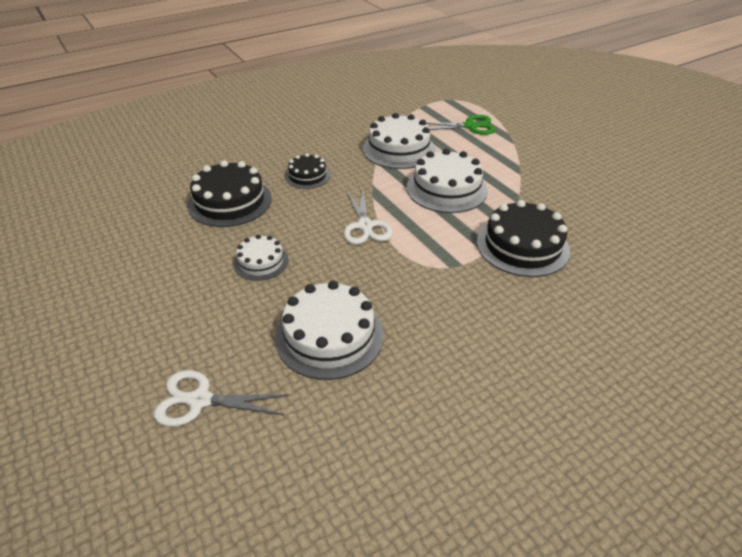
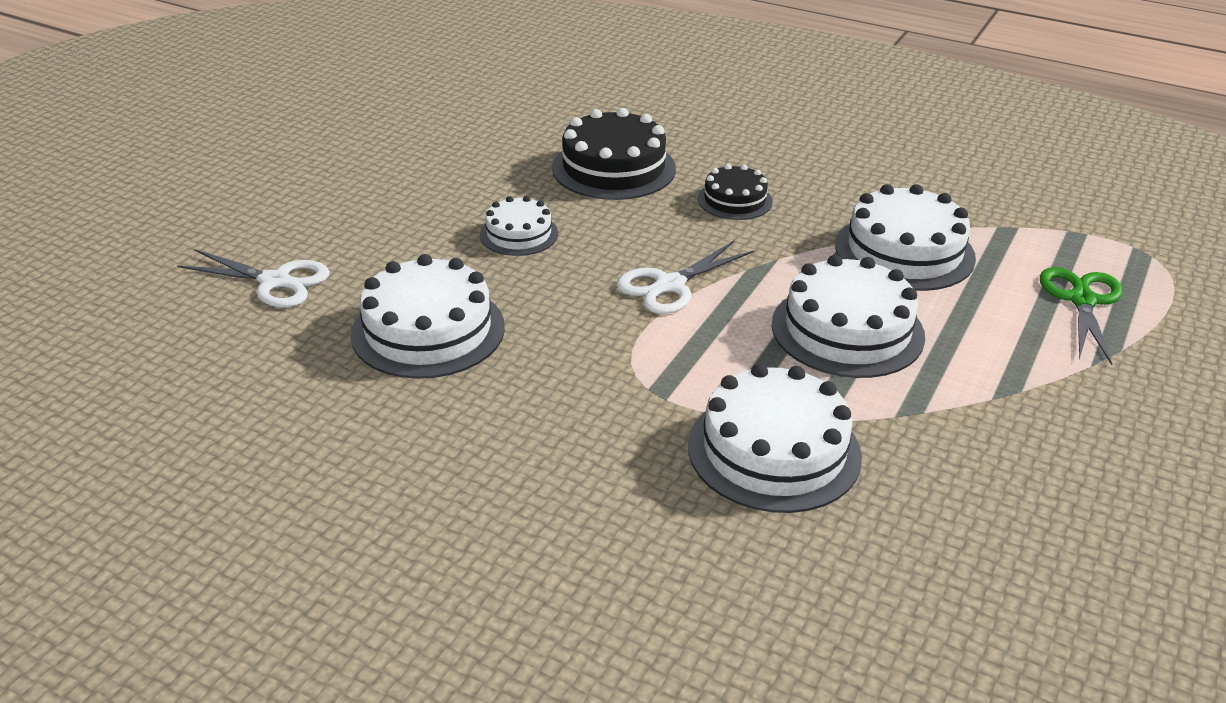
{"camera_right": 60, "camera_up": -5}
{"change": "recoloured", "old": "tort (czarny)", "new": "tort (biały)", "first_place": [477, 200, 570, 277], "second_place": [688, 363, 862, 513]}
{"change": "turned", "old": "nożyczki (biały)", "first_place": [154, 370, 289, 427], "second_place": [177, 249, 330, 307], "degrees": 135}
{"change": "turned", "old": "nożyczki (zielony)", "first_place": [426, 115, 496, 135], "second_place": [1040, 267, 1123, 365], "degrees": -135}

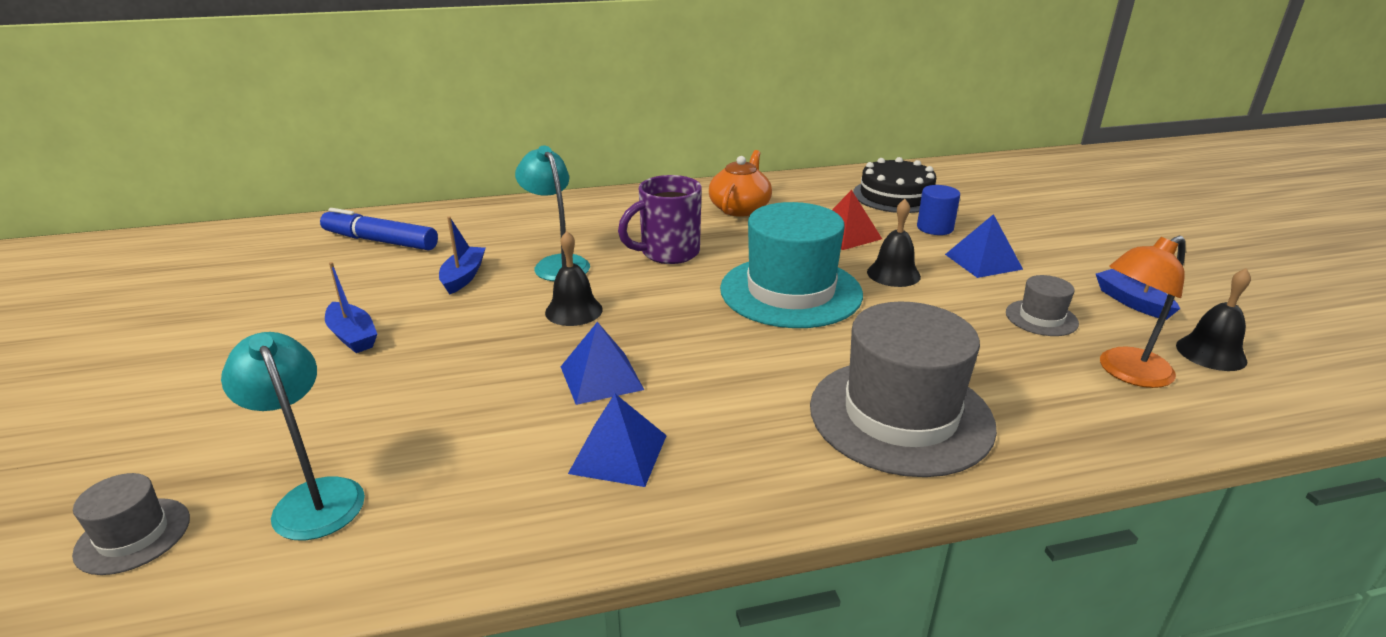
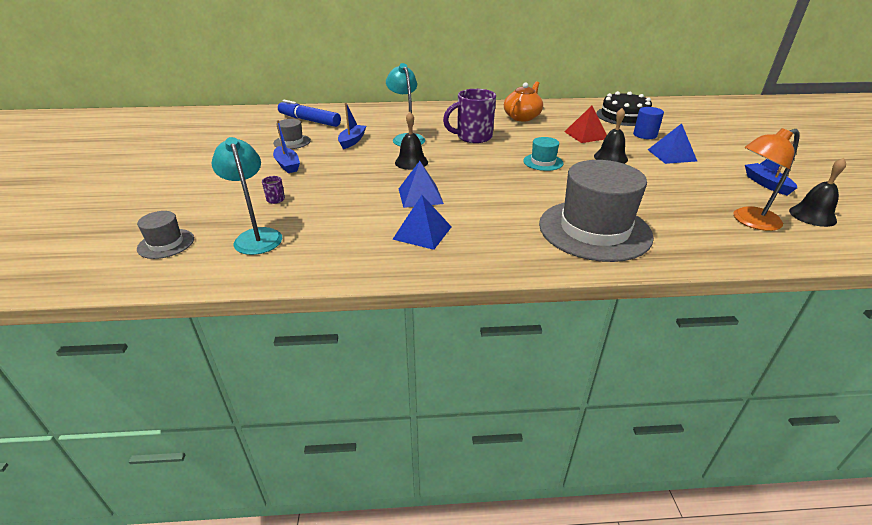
{"camera_right": 10, "camera_up": 5}
{"change": "added", "new": "kubek (fioletowy)", "second_place": [262, 176, 285, 204]}
{"change": "moved", "old": "kapelusz (szary)", "first_place": [1006, 275, 1079, 336], "second_place": [273, 119, 311, 149]}
{"change": "resized", "old": "kapelusz (turkusowy)", "first_place": [720, 202, 863, 328], "second_place": [523, 137, 563, 171], "factor": 0.46}

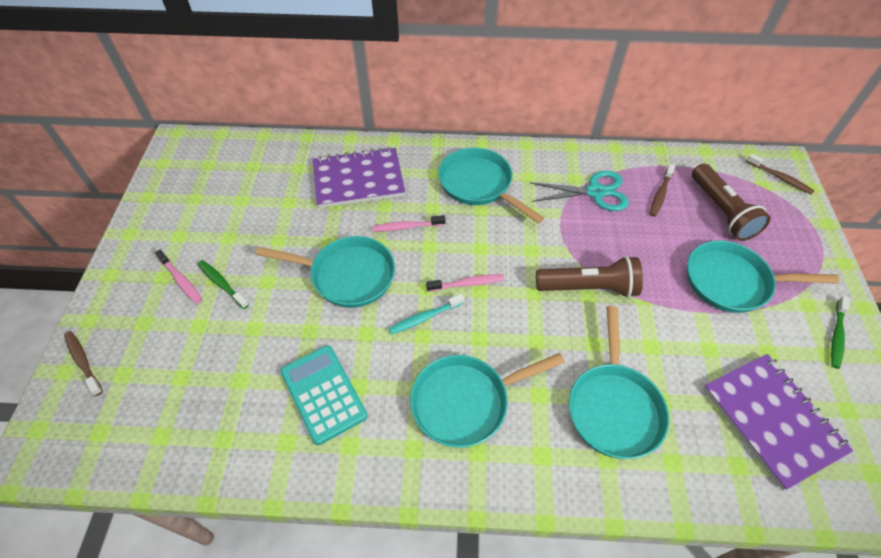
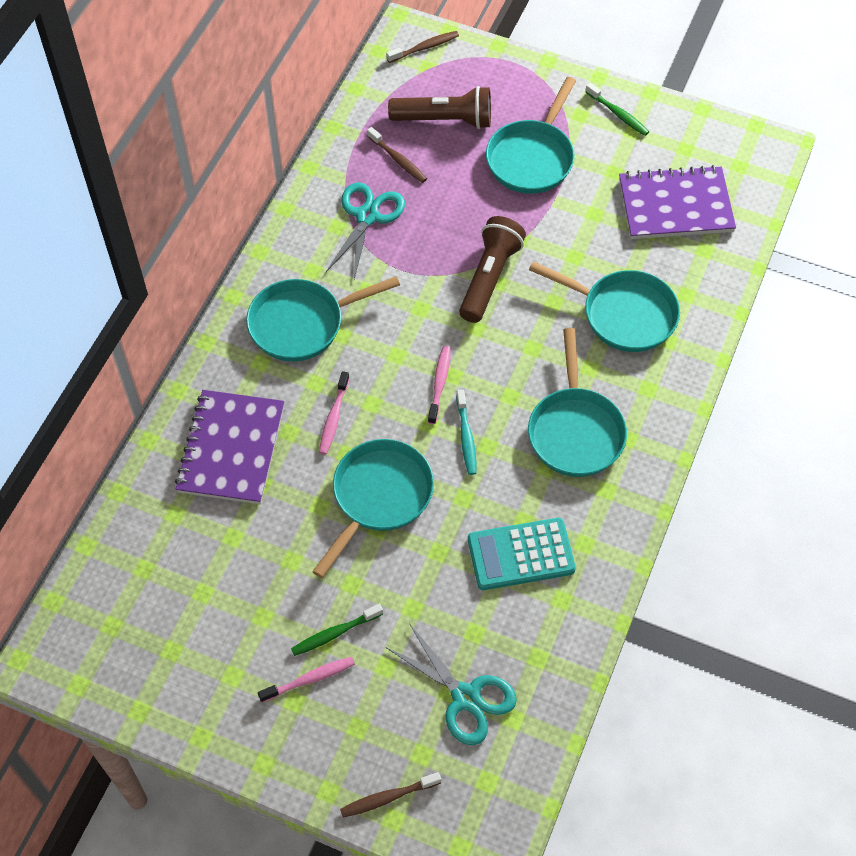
{"camera_right": -70, "camera_up": 5}
{"change": "added", "new": "nożyczki (turkusowy)", "second_place": [387, 623, 517, 745]}

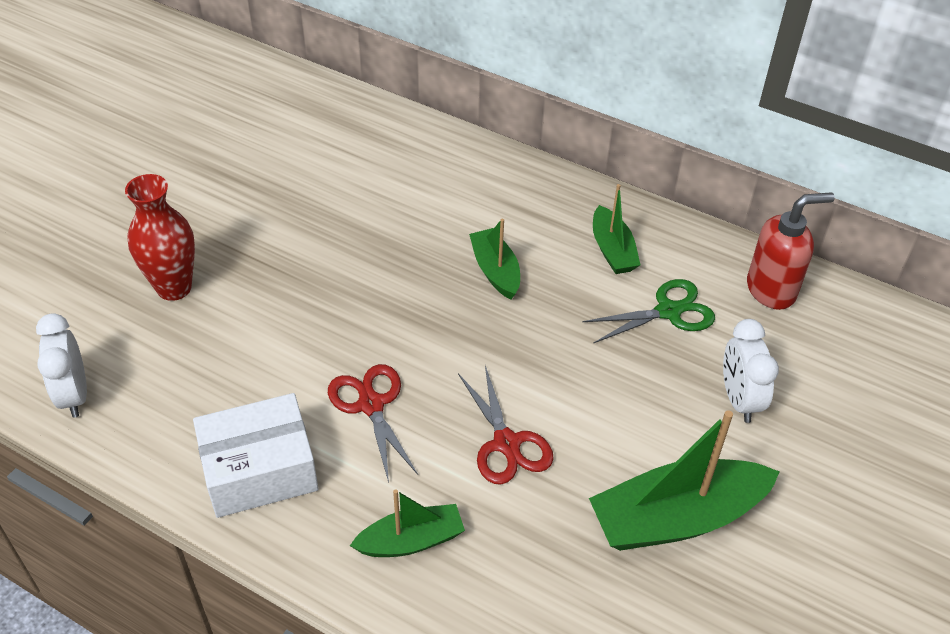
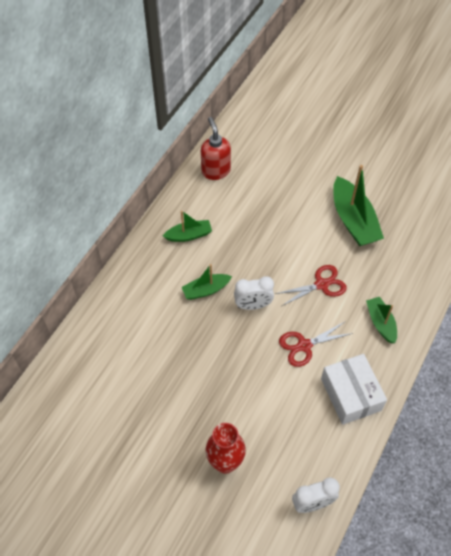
{"camera_right": -90, "camera_up": 10}
{"change": "removed", "old": "nożyczki (zielony)", "first_place": [582, 279, 715, 344]}
{"change": "moved", "old": "budzik (biały)", "first_place": [723, 319, 779, 423], "second_place": [234, 276, 274, 310]}

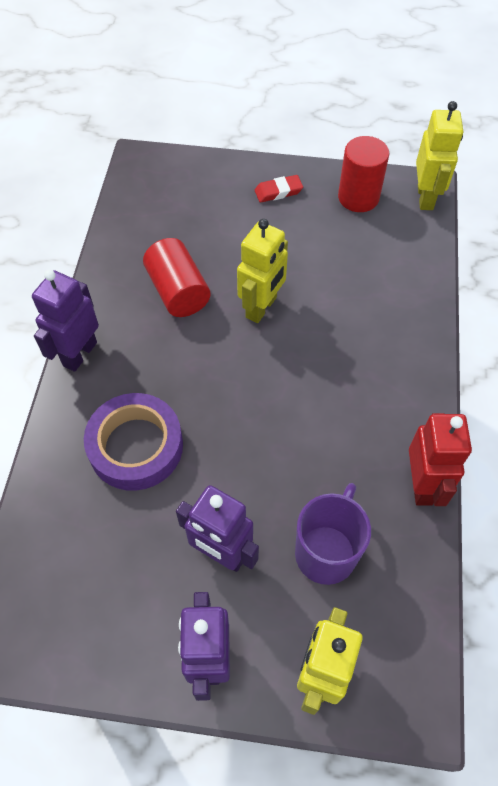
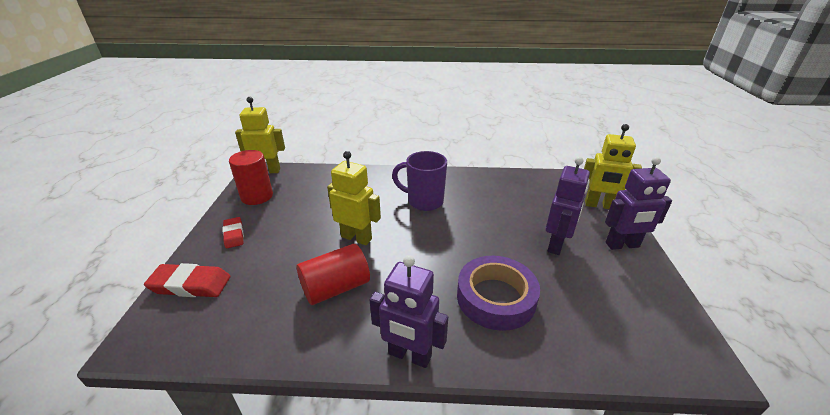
{"camera_right": -95, "camera_up": -25}
{"change": "removed", "old": "robot (czerwony)", "first_place": [409, 413, 472, 506]}
{"change": "added", "new": "gumka do mazania (czerwony)", "second_place": [144, 263, 230, 297]}
{"change": "moved", "old": "kubek (fioletowy)", "first_place": [295, 483, 371, 585], "second_place": [392, 151, 447, 211]}

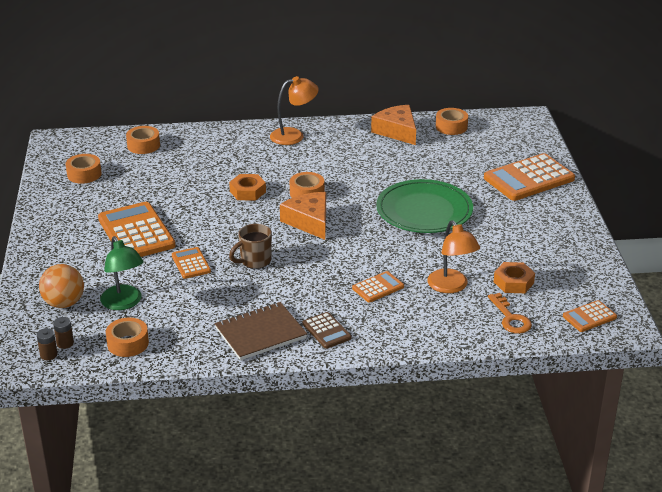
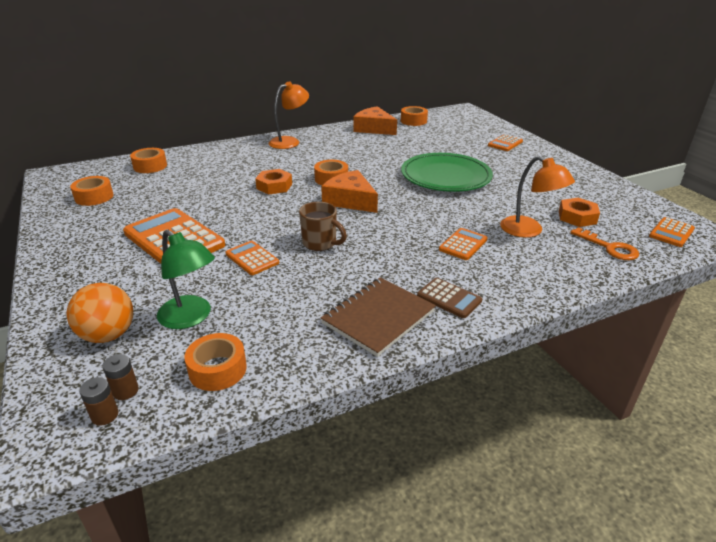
{"camera_right": -20, "camera_up": 0}
{"change": "turned", "old": "kubek (brązowy)", "first_place": [229, 224, 272, 269], "second_place": [299, 202, 347, 251], "degrees": -90}
{"change": "resized", "old": "kalkulator (pomarańczowy)", "first_place": [484, 153, 575, 201], "second_place": [488, 134, 523, 151], "factor": 0.51}

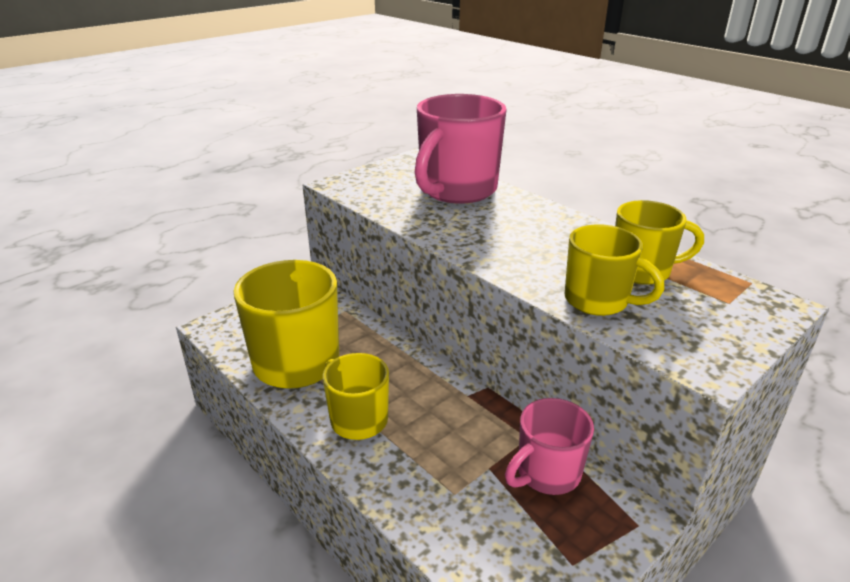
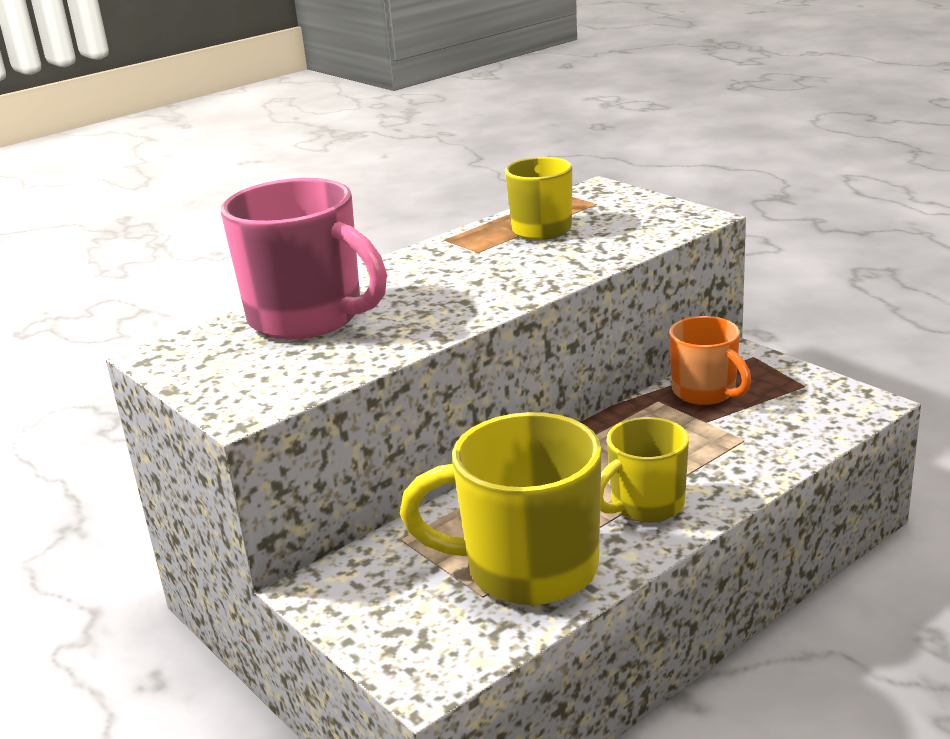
{"camera_right": -85, "camera_up": -5}
{"change": "removed", "old": "kubek (żółty)", "first_place": [565, 224, 665, 316]}
{"change": "recoloured", "old": "kubek (różowy)", "new": "kubek (pomarańczowy)", "first_place": [505, 398, 594, 495], "second_place": [669, 316, 751, 405]}

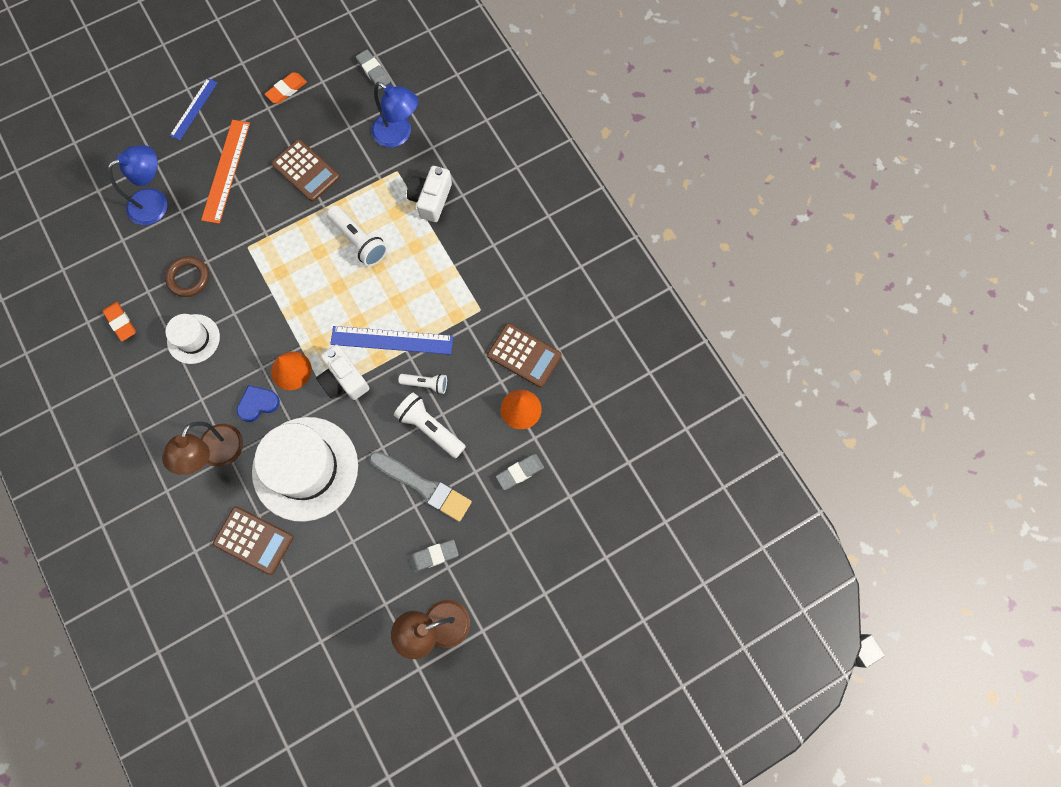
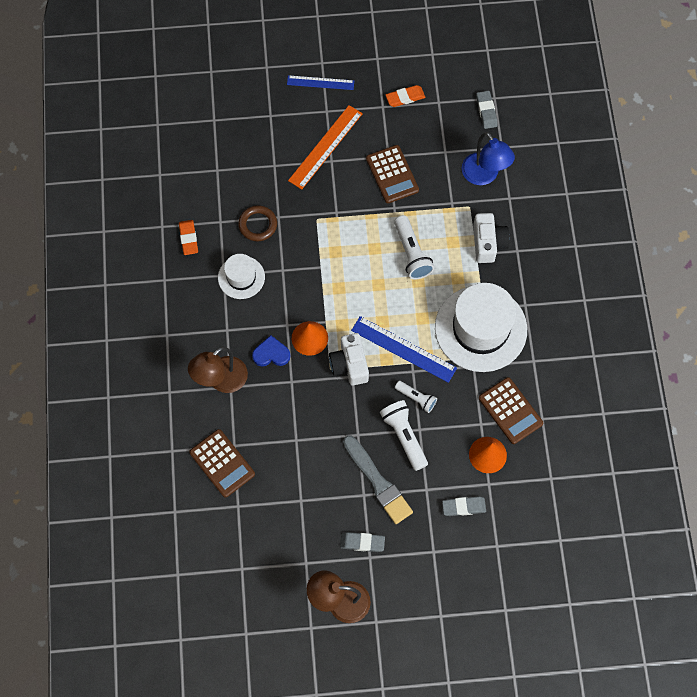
{"camera_right": 25, "camera_up": -5}
{"change": "removed", "old": "lampka (niebieski)", "first_place": [108, 145, 167, 225]}
{"change": "moved", "old": "kapelusz (biały)", "first_place": [252, 417, 358, 522], "second_place": [435, 283, 527, 372]}
{"change": "turned", "old": "linijka (niebieski)", "first_place": [170, 78, 218, 140], "second_place": [287, 75, 354, 90], "degrees": 45}
{"change": "turned", "old": "aparat fotograficzny (biały)", "first_place": [407, 166, 452, 222], "second_place": [473, 213, 510, 263], "degrees": 135}

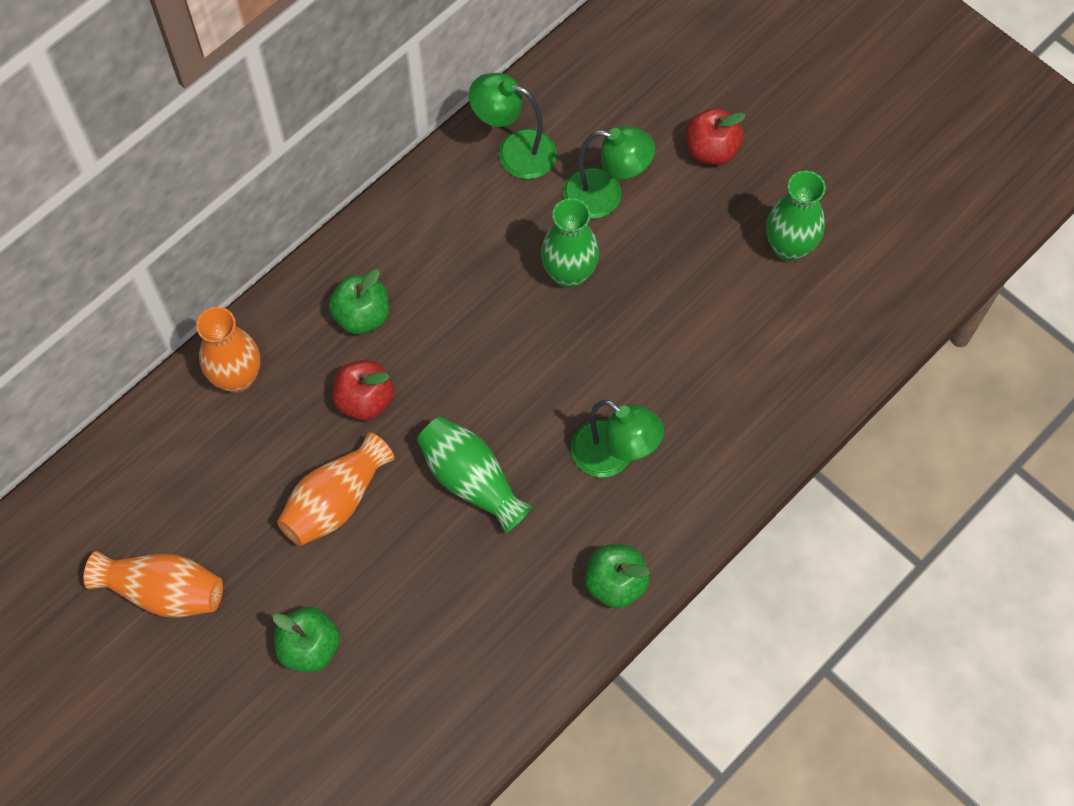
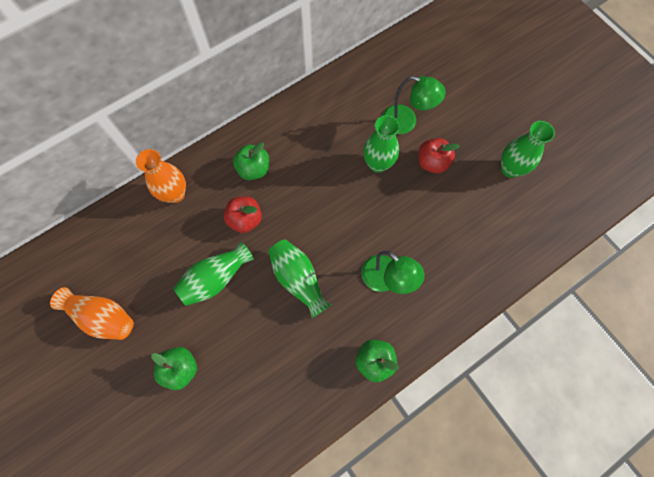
{"camera_right": 10, "camera_up": 5}
{"change": "removed", "old": "lampka (zielony)", "first_place": [469, 73, 557, 179]}
{"change": "moved", "old": "jabłko (czerwony)", "first_place": [685, 108, 746, 165], "second_place": [419, 138, 459, 174]}
{"change": "recoloured", "old": "wazon (pomarańczowy)", "new": "wazon (zielony)", "first_place": [277, 432, 395, 546], "second_place": [173, 241, 254, 306]}

